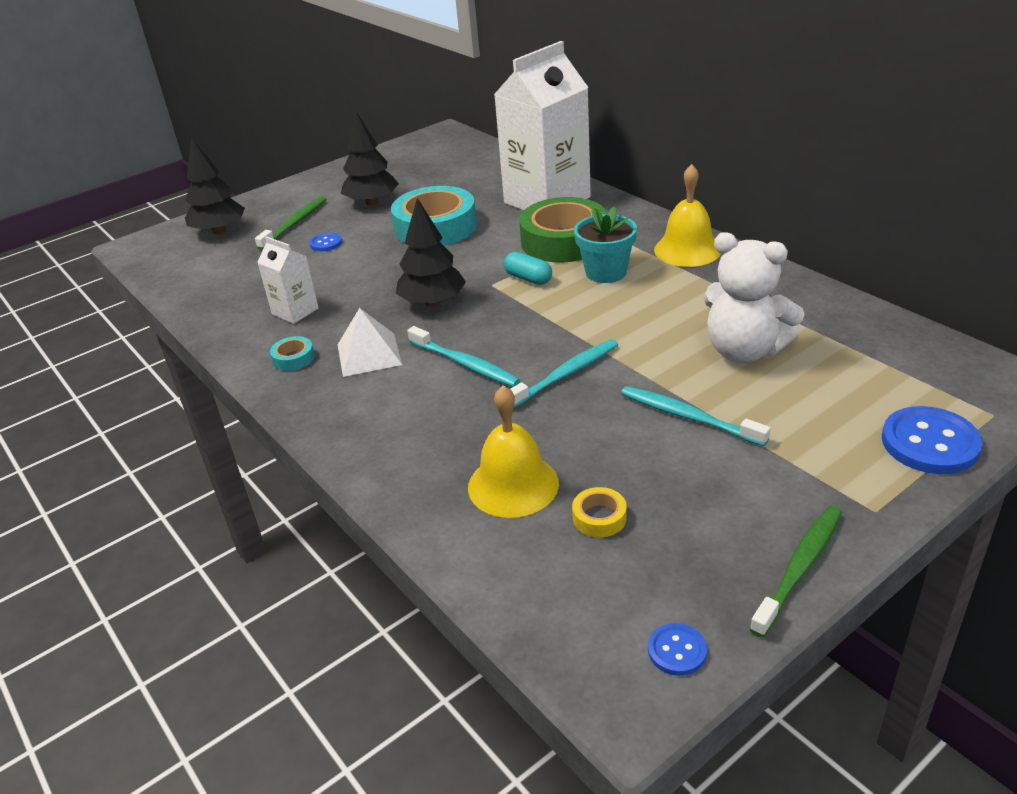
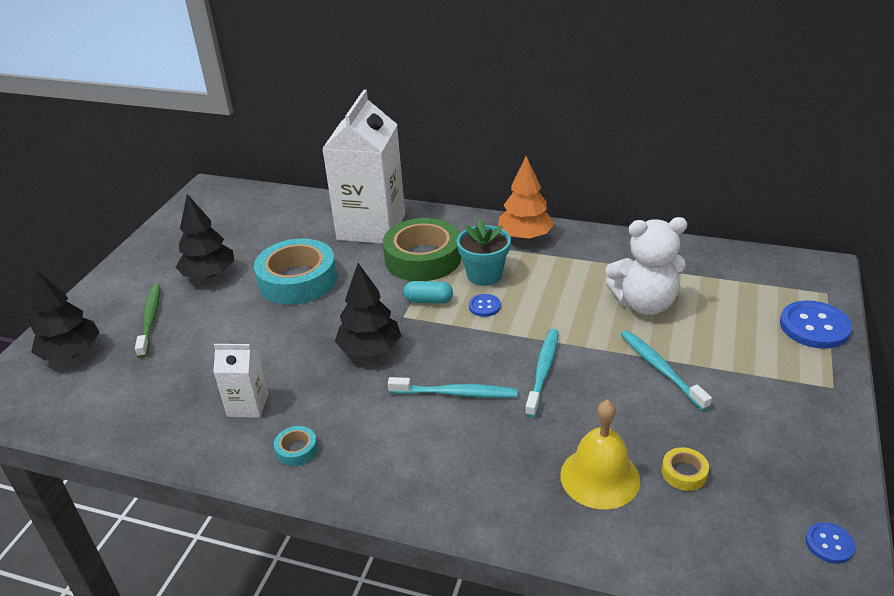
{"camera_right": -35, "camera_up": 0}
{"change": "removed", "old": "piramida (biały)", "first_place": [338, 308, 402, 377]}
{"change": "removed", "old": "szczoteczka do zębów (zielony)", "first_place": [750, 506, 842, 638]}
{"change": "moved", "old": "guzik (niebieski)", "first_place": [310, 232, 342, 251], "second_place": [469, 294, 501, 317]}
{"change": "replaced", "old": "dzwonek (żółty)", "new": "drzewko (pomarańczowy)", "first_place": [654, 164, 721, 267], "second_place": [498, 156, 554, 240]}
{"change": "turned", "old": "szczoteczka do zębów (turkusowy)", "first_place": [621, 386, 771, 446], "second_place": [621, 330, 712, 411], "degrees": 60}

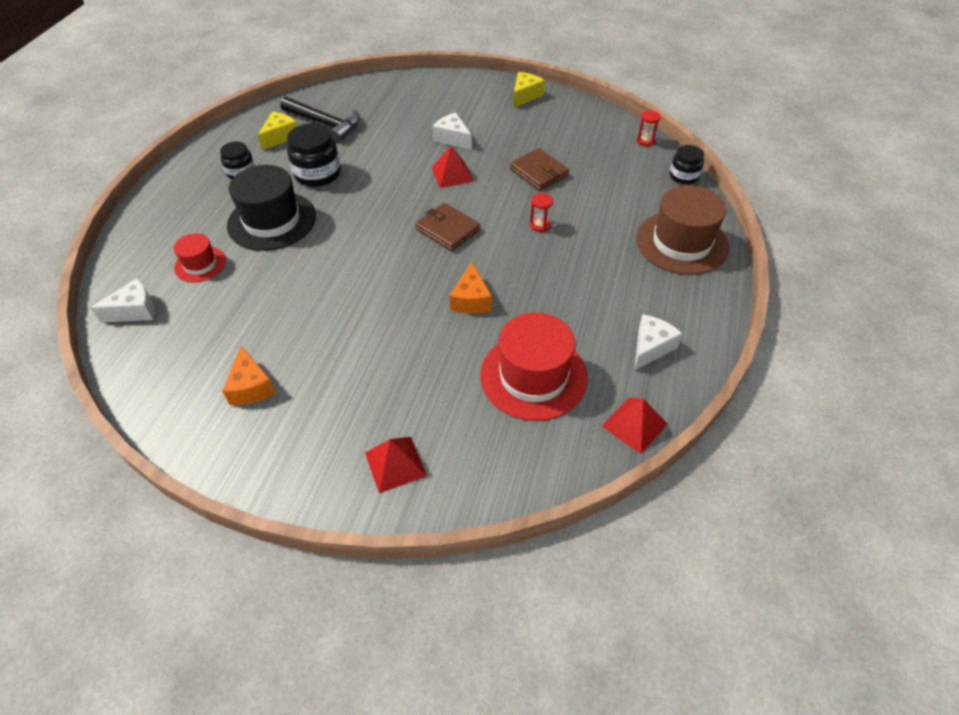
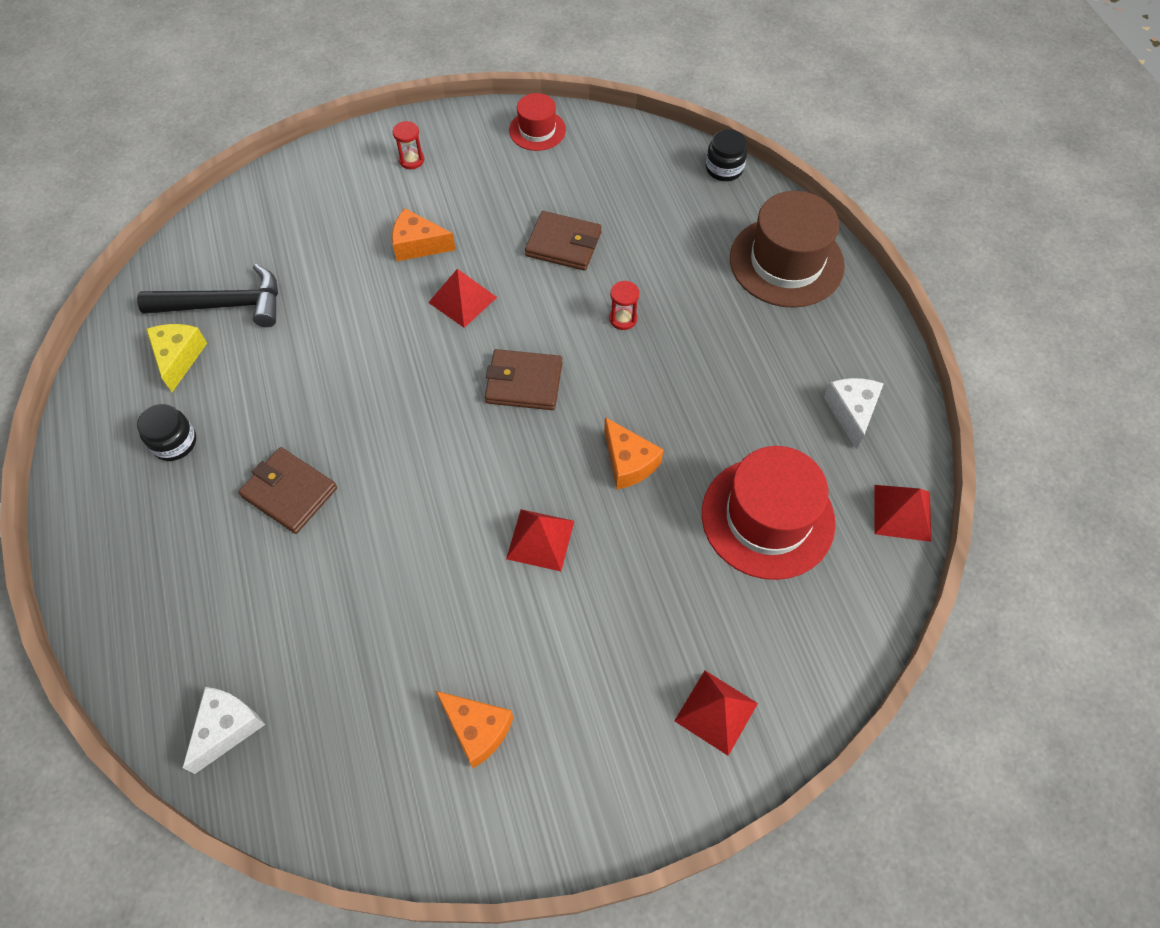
{"camera_right": -35, "camera_up": 10}
{"change": "removed", "old": "słoik (czarny)", "first_place": [287, 123, 341, 187]}
{"change": "removed", "old": "ser (żółty)", "first_place": [513, 72, 545, 108]}
{"change": "added", "new": "piramida (czerwony)", "second_place": [506, 509, 574, 571]}
{"change": "moved", "old": "kapelusz (czerwony)", "first_place": [174, 233, 226, 283], "second_place": [509, 93, 566, 151]}
{"change": "moved", "old": "klepsydra (czerwony)", "first_place": [637, 110, 661, 146], "second_place": [393, 121, 424, 169]}
{"change": "replaced", "old": "kapelusz (czarny)", "new": "portfel (brązowy)", "first_place": [227, 165, 316, 251], "second_place": [238, 447, 337, 534]}
{"change": "recoloured", "old": "ser (biały)", "new": "ser (pomarańczowy)", "first_place": [432, 112, 472, 149], "second_place": [392, 208, 456, 261]}

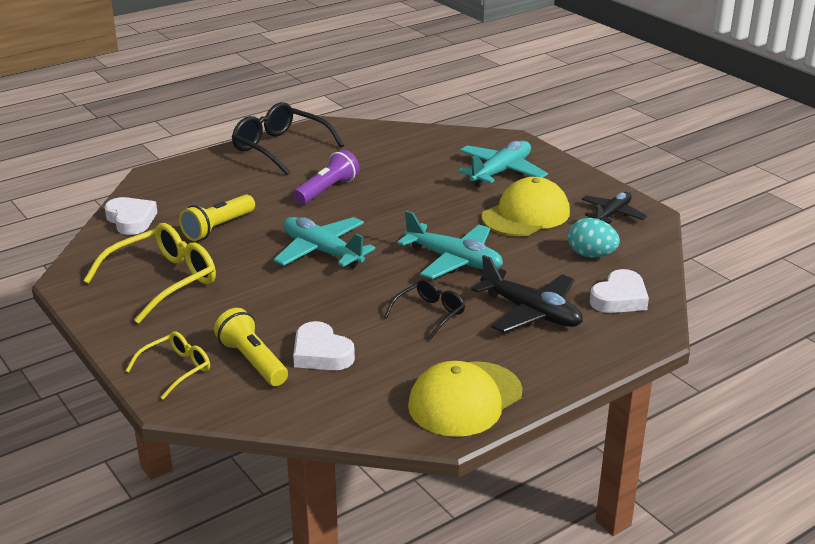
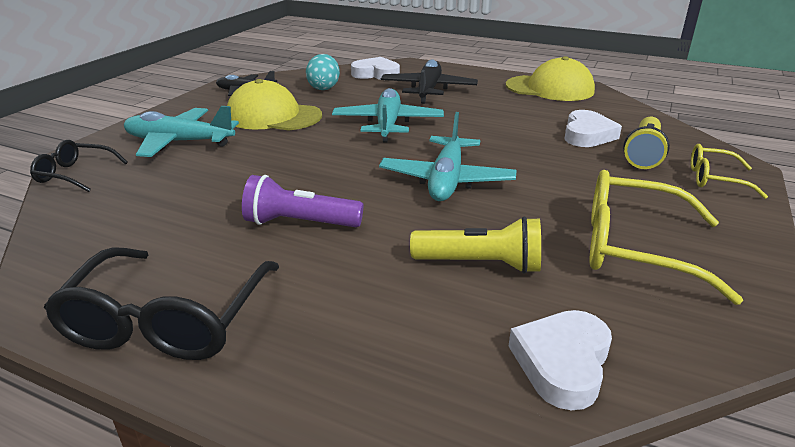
{"camera_right": -120, "camera_up": 0}
{"change": "moved", "old": "okulary (czarny)", "first_place": [384, 279, 465, 340], "second_place": [30, 140, 128, 192]}

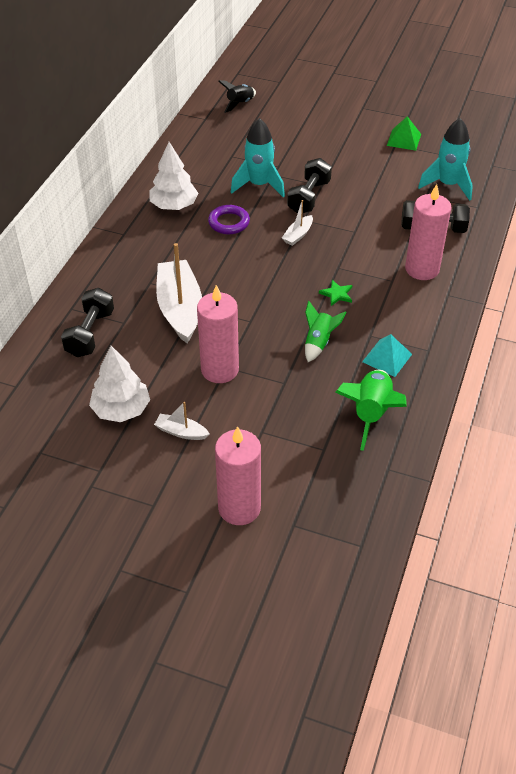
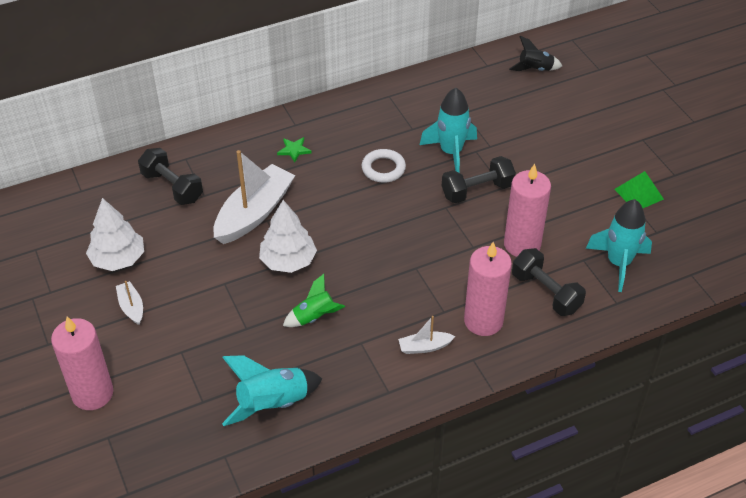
{"camera_right": 45, "camera_up": 0}
{"change": "removed", "old": "piramida (turkusowy)", "first_place": [362, 334, 412, 377]}
{"change": "moved", "old": "drzewko (biały)", "first_place": [149, 142, 198, 210], "second_place": [259, 200, 317, 273]}
{"change": "moved", "old": "świeca (różowy)", "first_place": [197, 285, 239, 383], "second_place": [504, 164, 551, 257]}
{"change": "moved", "old": "łódka (biały)", "first_place": [282, 200, 313, 246], "second_place": [398, 316, 455, 354]}
{"change": "moved", "old": "gwiazda (zielony)", "first_place": [319, 280, 352, 306], "second_place": [277, 137, 312, 163]}
{"change": "recoloured", "old": "pierścień (fioletowy)", "new": "pierścień (biały)", "first_place": [208, 205, 250, 234], "second_place": [362, 149, 406, 183]}
{"change": "recoloured", "old": "rakieta (zielony)", "new": "rakieta (turkusowy)", "first_place": [335, 369, 407, 451], "second_place": [222, 355, 322, 426]}
{"change": "turned", "old": "hantel (czarny)", "first_place": [61, 288, 114, 357], "second_place": [138, 148, 203, 205], "degrees": 75}

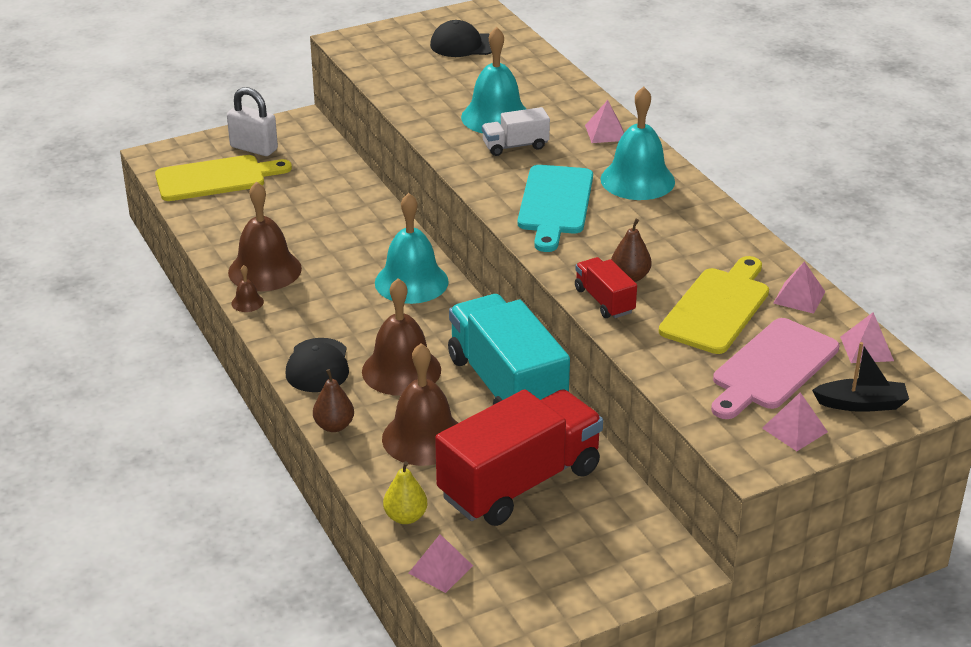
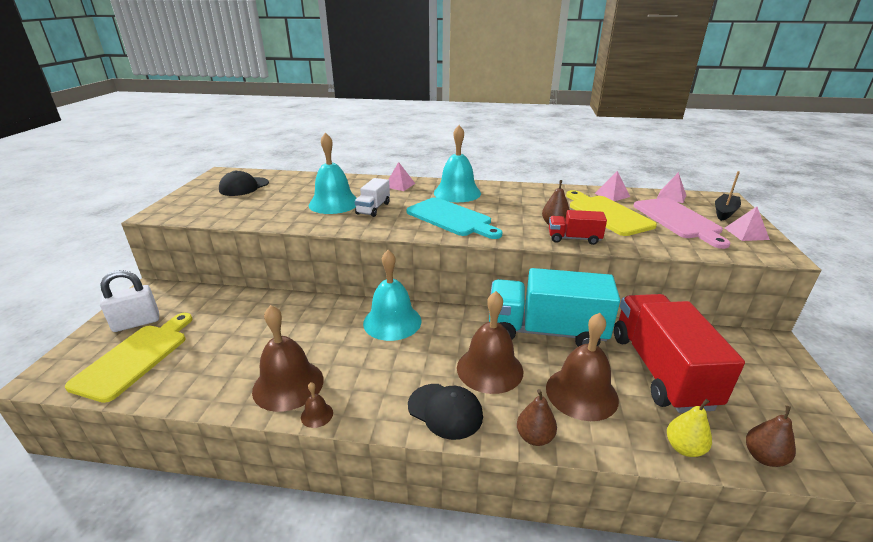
{"camera_right": -55, "camera_up": -5}
{"change": "replaced", "old": "piramida (różowy)", "new": "gruszka (brązowy)", "first_place": [408, 534, 473, 593], "second_place": [746, 406, 796, 467]}

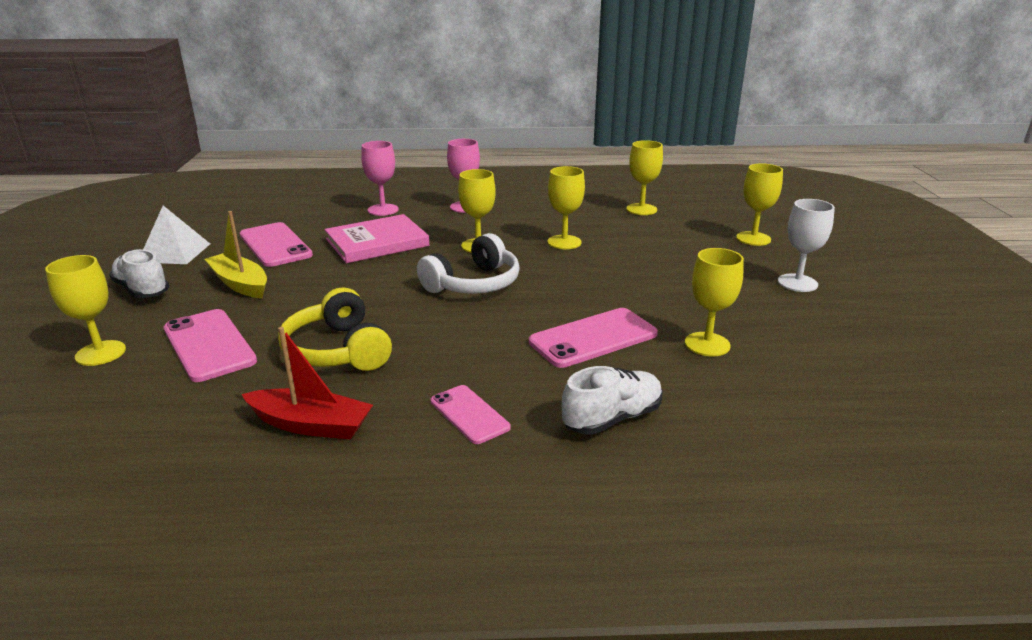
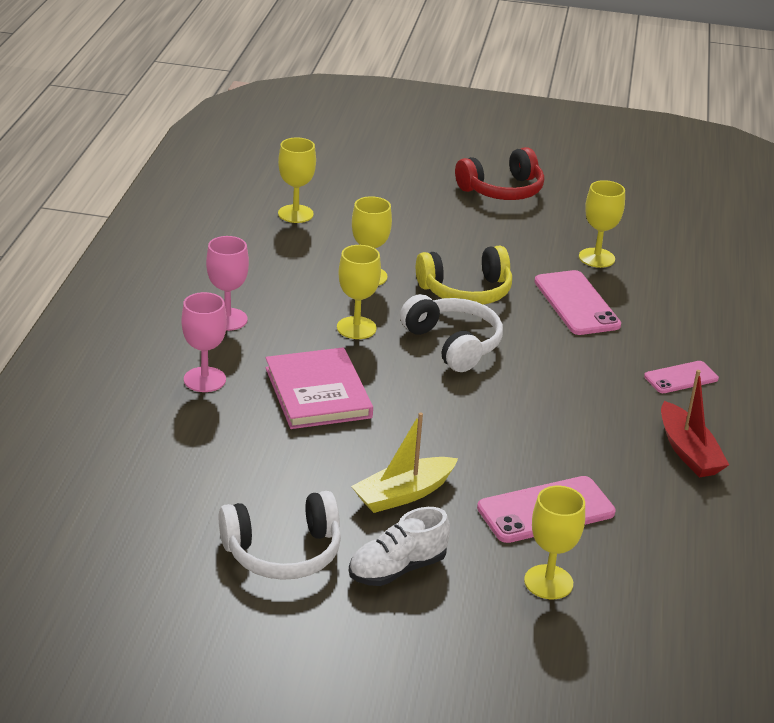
{"camera_right": -80, "camera_up": 5}
{"change": "removed", "old": "telefon (różowy)", "first_place": [240, 222, 313, 267]}
{"change": "removed", "old": "but (biały)", "first_place": [562, 366, 663, 435]}
{"change": "removed", "old": "kielich (żółty)", "first_place": [736, 163, 783, 246]}
{"change": "moved", "old": "słuchawki (żółty)", "first_place": [278, 287, 392, 371], "second_place": [416, 246, 512, 304]}
{"change": "replaced", "old": "piramida (biały)", "new": "słuchawki (biały)", "first_place": [143, 206, 210, 264], "second_place": [219, 491, 341, 580]}
{"change": "replaced", "old": "kielich (biały)", "new": "słuchawki (czerwony)", "first_place": [778, 199, 835, 292], "second_place": [455, 147, 544, 200]}
{"change": "turned", "old": "łódka (czerwony)", "first_place": [241, 327, 373, 440], "second_place": [661, 370, 729, 477], "degrees": 135}

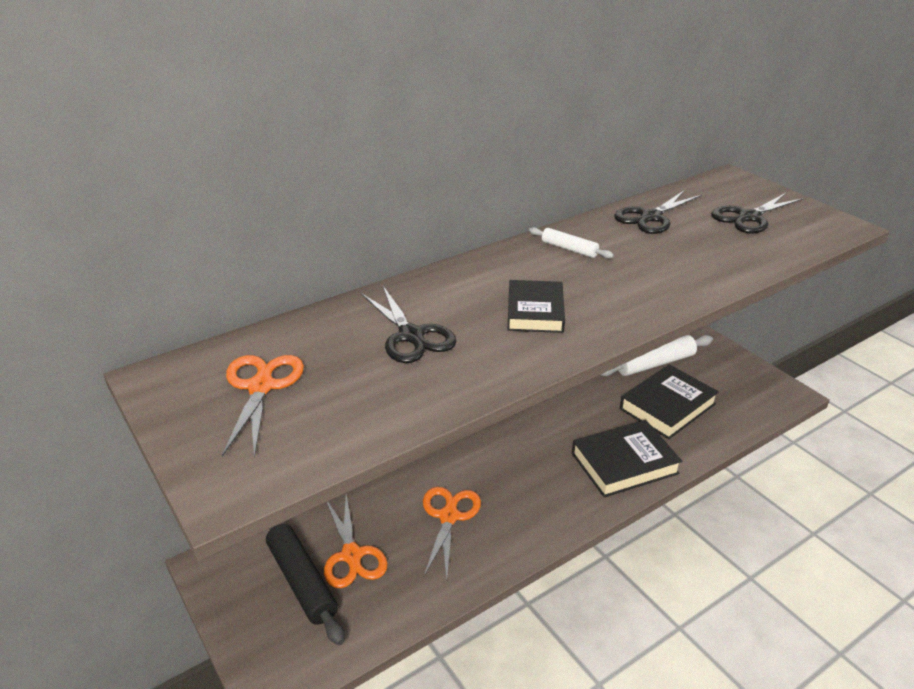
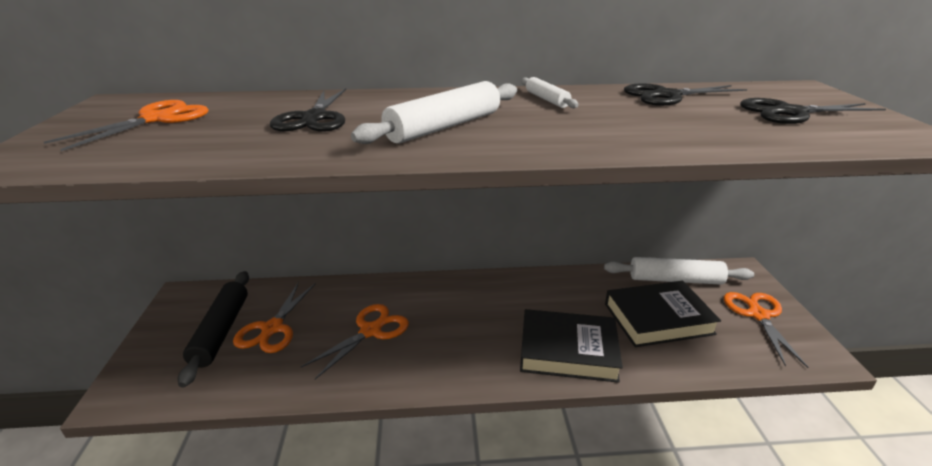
{"camera_right": 30, "camera_up": -5}
{"change": "added", "new": "nożyczki (pomarańczowy)", "second_place": [724, 292, 808, 368]}
{"change": "replaced", "old": "książka (czarny)", "new": "wałek do ciasta (biały)", "first_place": [508, 280, 565, 333], "second_place": [351, 81, 517, 144]}

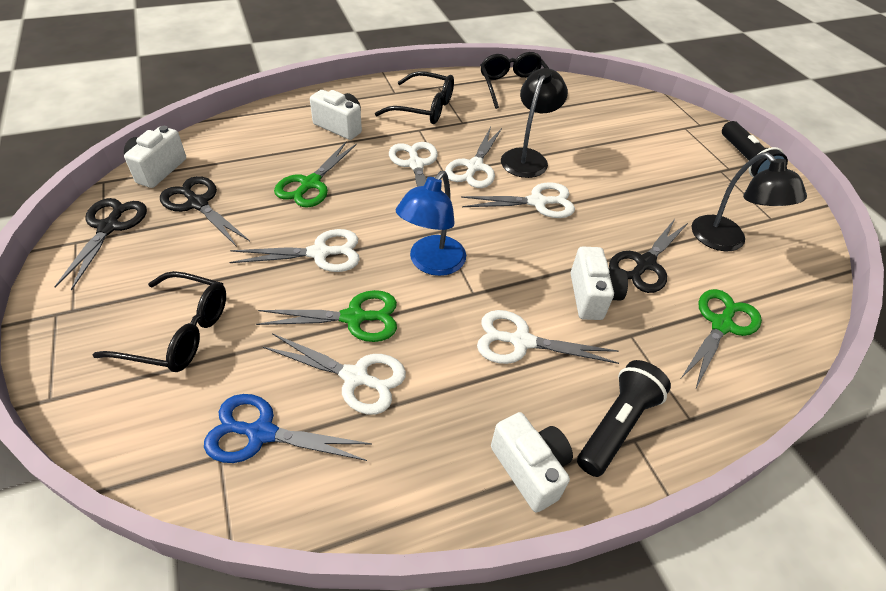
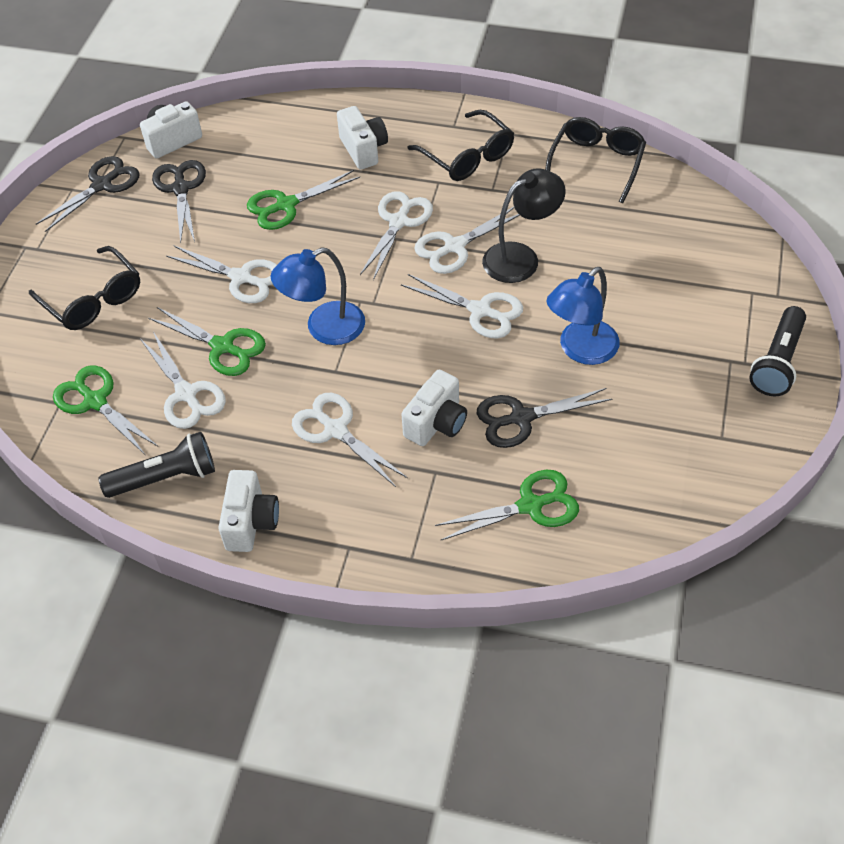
{"camera_right": 40, "camera_up": 5}
{"change": "removed", "old": "lampka (czarny)", "first_place": [692, 153, 807, 251]}
{"change": "added", "new": "lampka (niebieski)", "second_place": [546, 267, 619, 365]}
{"change": "moved", "old": "latarka (czarny)", "first_place": [577, 360, 671, 477], "second_place": [98, 432, 215, 498]}
{"change": "recoloured", "old": "nożyczki (niebieski)", "new": "nożyczki (zielony)", "first_place": [204, 394, 372, 463], "second_place": [53, 365, 158, 456]}

